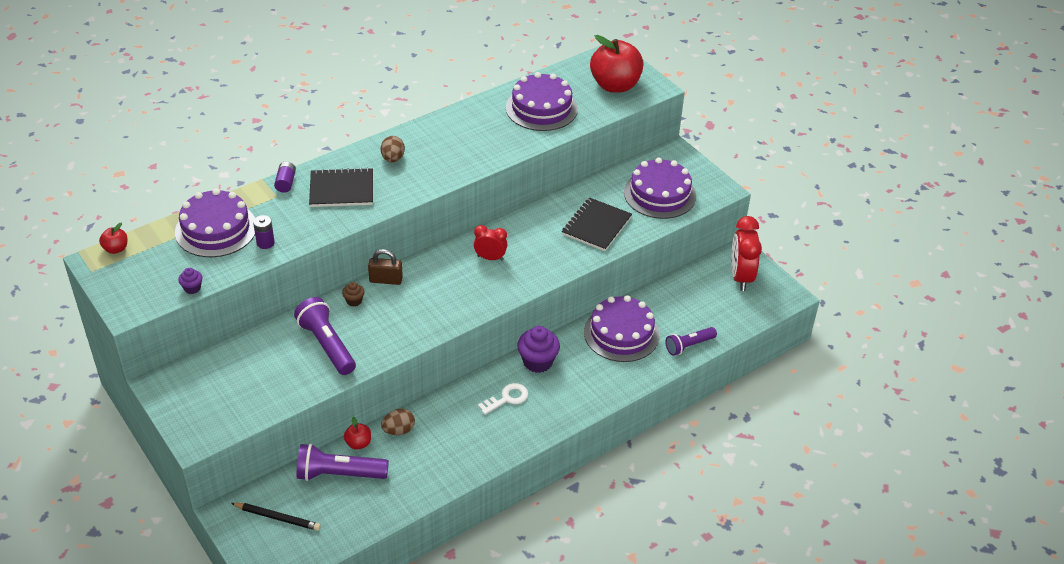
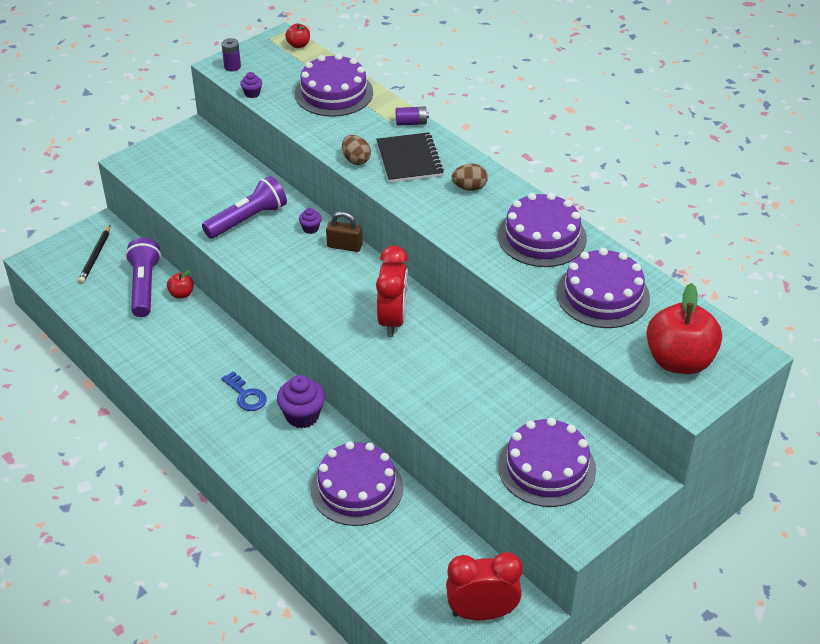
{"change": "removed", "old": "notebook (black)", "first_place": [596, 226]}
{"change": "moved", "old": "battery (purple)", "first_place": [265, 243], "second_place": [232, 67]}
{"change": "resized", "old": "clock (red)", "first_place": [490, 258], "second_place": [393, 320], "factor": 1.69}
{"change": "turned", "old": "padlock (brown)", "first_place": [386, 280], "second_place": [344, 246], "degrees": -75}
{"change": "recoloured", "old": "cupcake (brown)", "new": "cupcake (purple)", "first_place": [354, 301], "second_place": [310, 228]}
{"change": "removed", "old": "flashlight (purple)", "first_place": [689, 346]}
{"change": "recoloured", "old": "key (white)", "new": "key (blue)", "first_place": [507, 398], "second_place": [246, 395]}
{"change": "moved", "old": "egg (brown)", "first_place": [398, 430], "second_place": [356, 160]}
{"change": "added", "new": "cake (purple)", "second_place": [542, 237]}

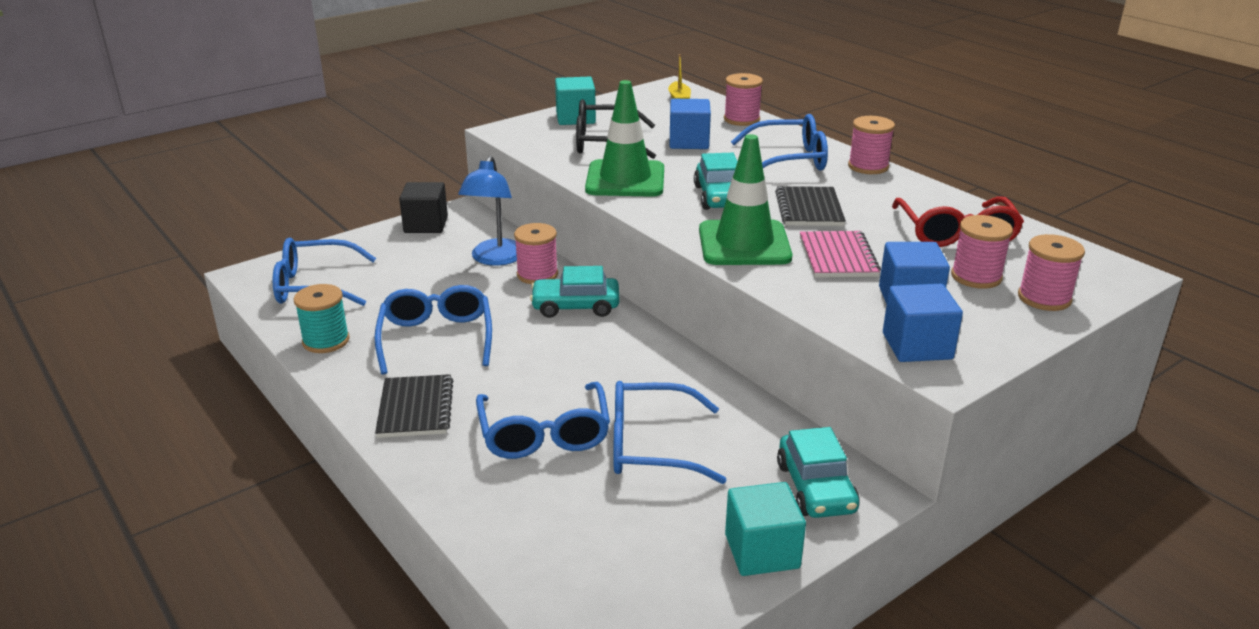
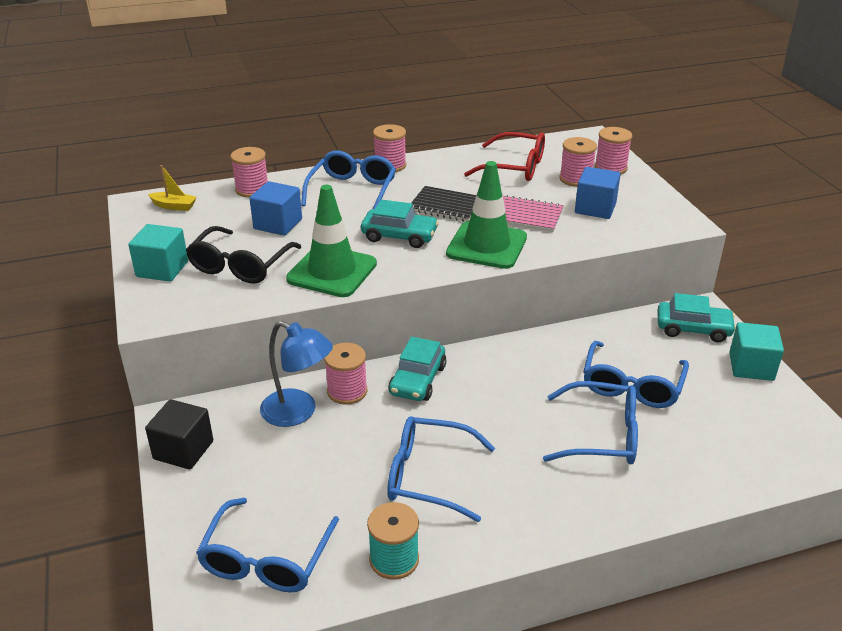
{"change": "removed", "old": "cube (blue)", "first_place": [917, 346]}
{"change": "removed", "old": "notebook (black)", "first_place": [415, 408]}

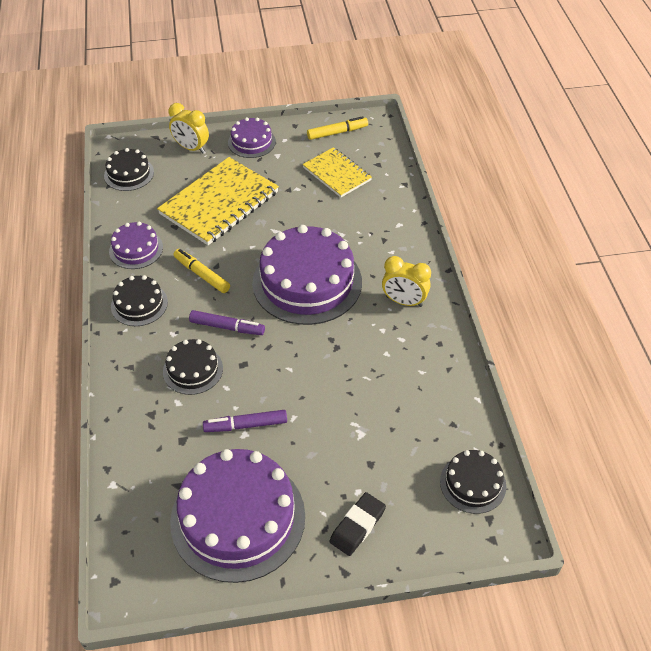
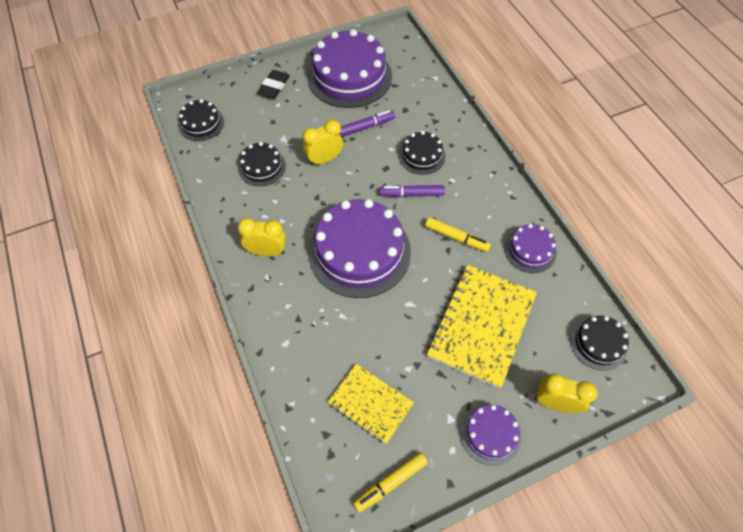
{"change": "moved", "old": "cake (black)", "first_place": [139, 304], "second_place": [262, 167]}
{"change": "added", "new": "clock (yellow)", "second_place": [324, 159]}

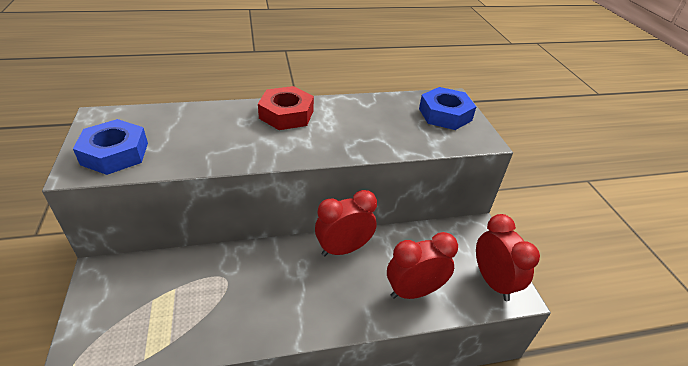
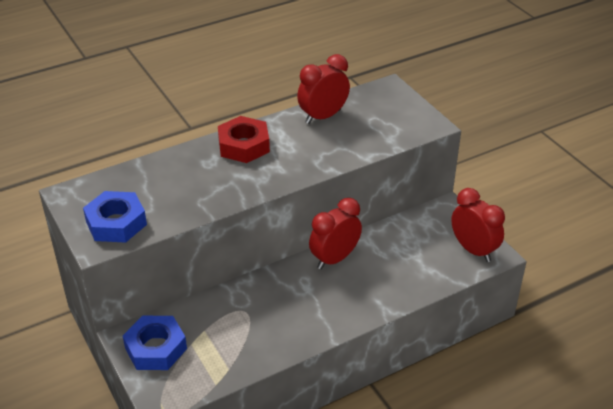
{"change": "moved", "old": "nut (blue)", "first_place": [445, 114], "second_place": [156, 348]}
{"change": "moved", "old": "clock (red)", "first_place": [414, 291], "second_place": [323, 116]}

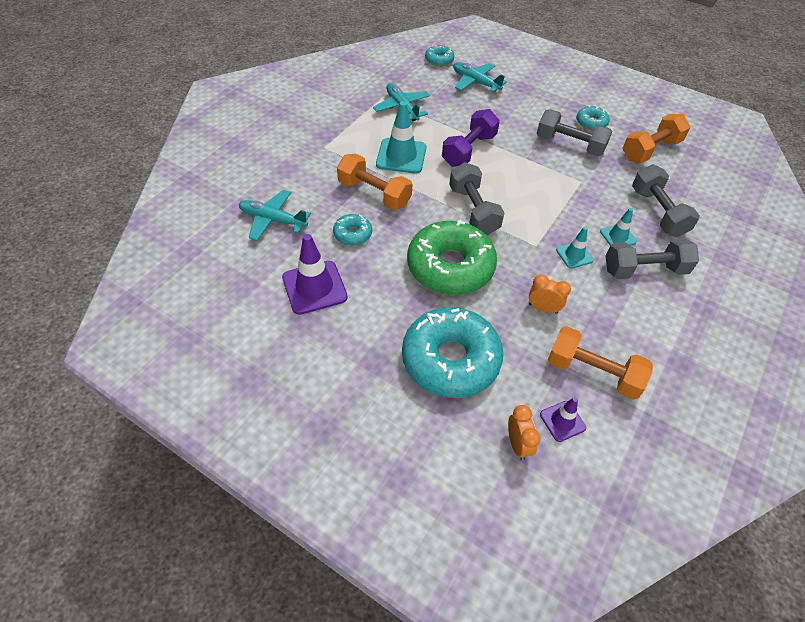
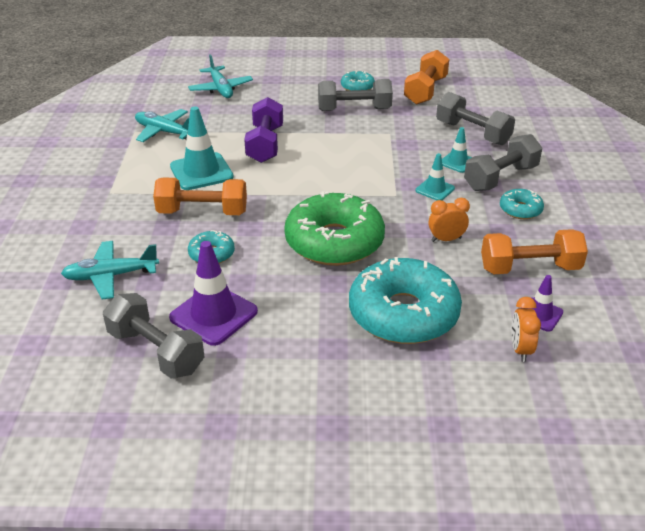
{"change": "moved", "old": "donut (turquoise)", "first_place": [439, 60], "second_place": [520, 210]}
{"change": "turned", "old": "plane (turquoise)", "first_place": [475, 82], "second_place": [220, 89], "degrees": -120}
{"change": "moved", "old": "dumbbell (grey)", "first_place": [473, 210], "second_place": [156, 351]}
{"change": "turned", "old": "clock (orange)", "first_place": [517, 444], "second_place": [520, 350], "degrees": -135}

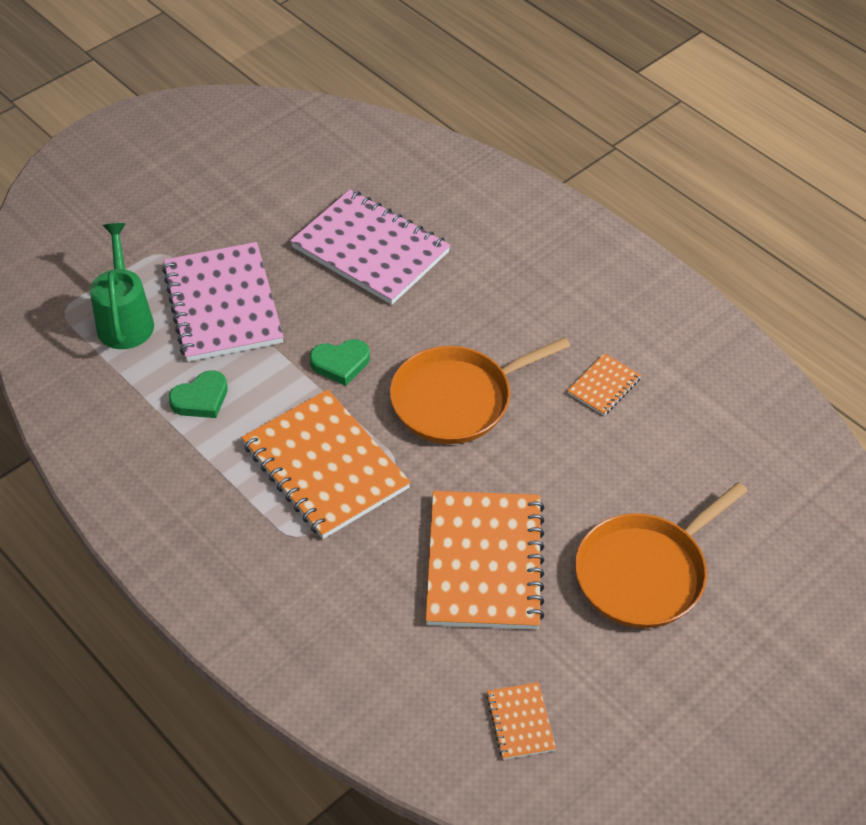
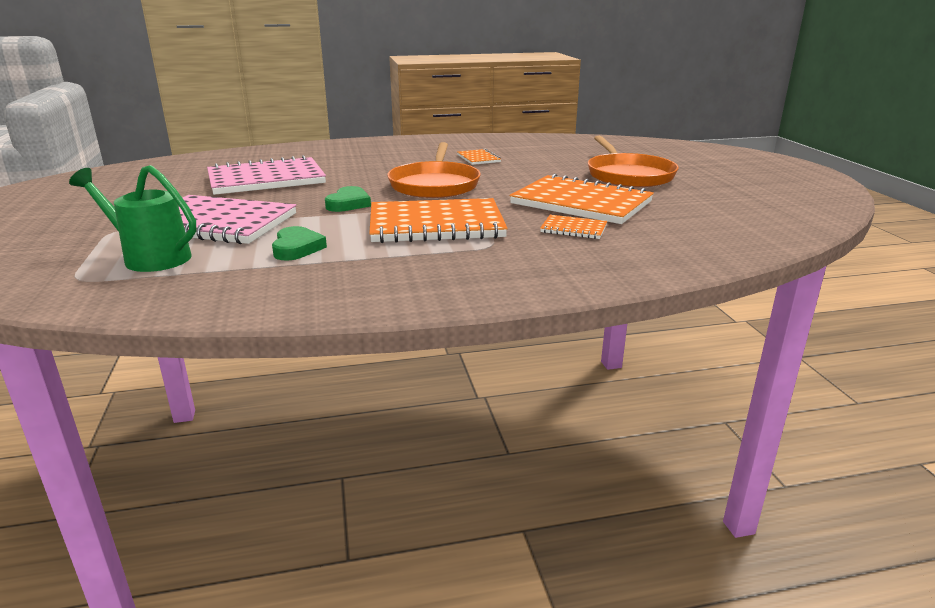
{"change": "moved", "old": "notebook (orange)", "first_place": [520, 722], "second_place": [573, 229]}

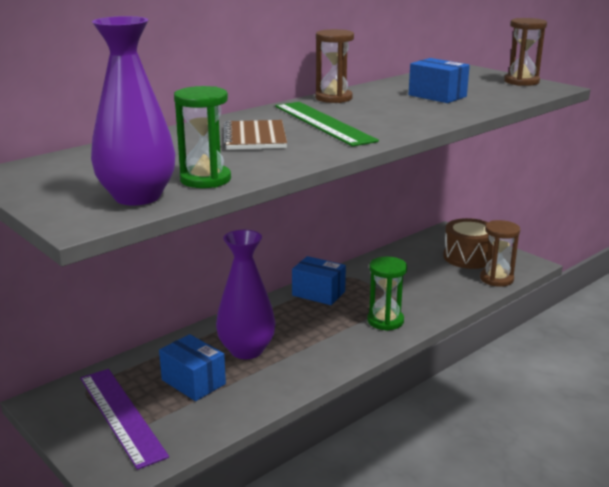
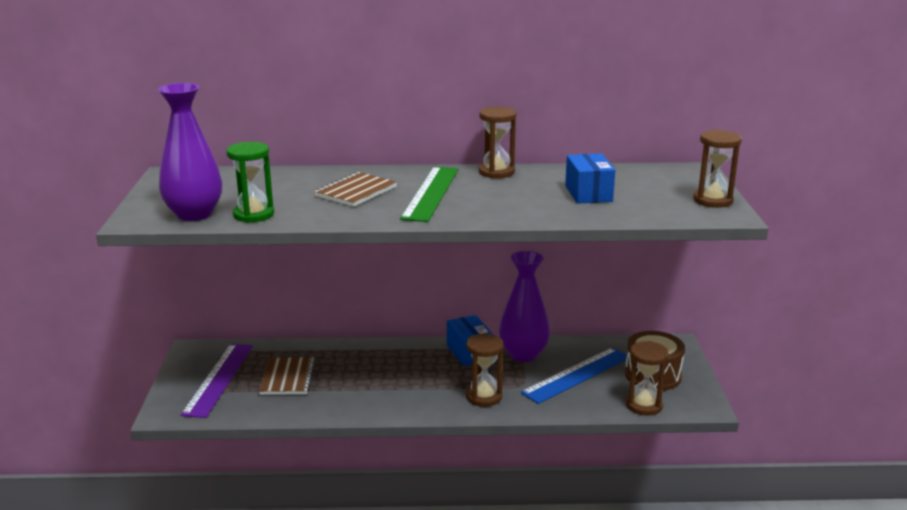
{"change": "moved", "old": "vase (purple)", "first_place": [246, 350], "second_place": [523, 354]}
{"change": "recoloured", "old": "hourglass (green)", "new": "hourglass (brown)", "first_place": [385, 321], "second_place": [484, 396]}
{"change": "replaced", "old": "box (blue)", "new": "notebook (brown)", "first_place": [193, 382], "second_place": [287, 378]}
{"change": "added", "new": "ruler (blue)", "second_place": [577, 375]}

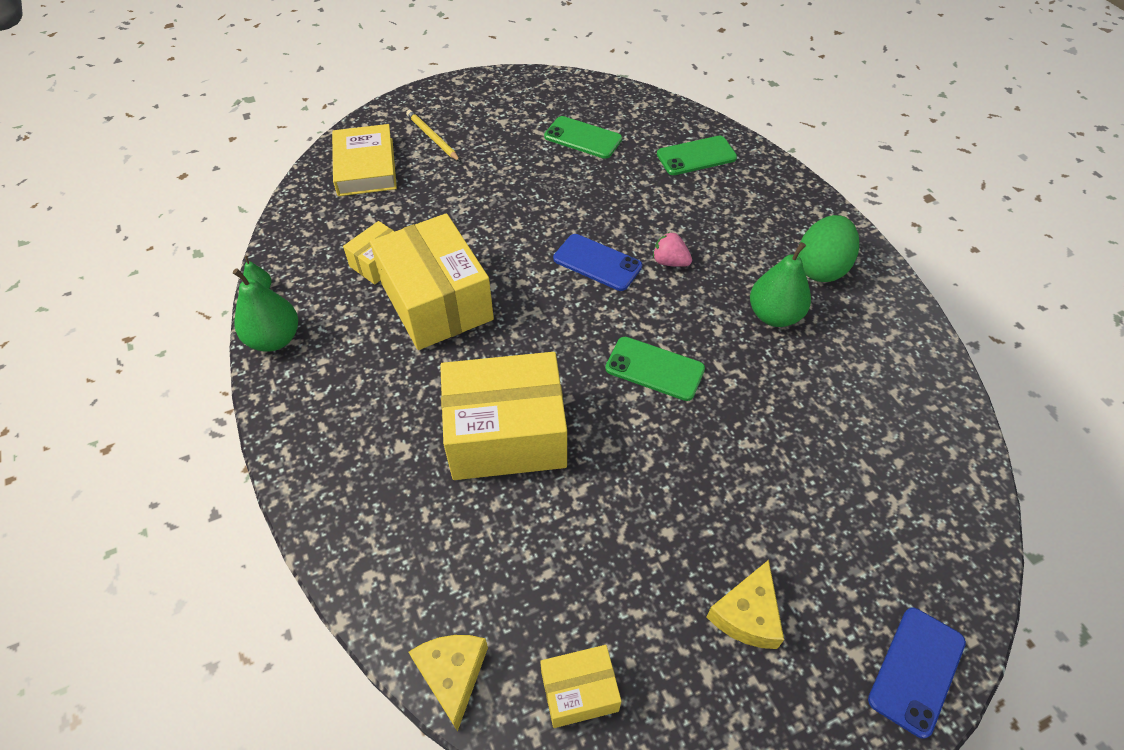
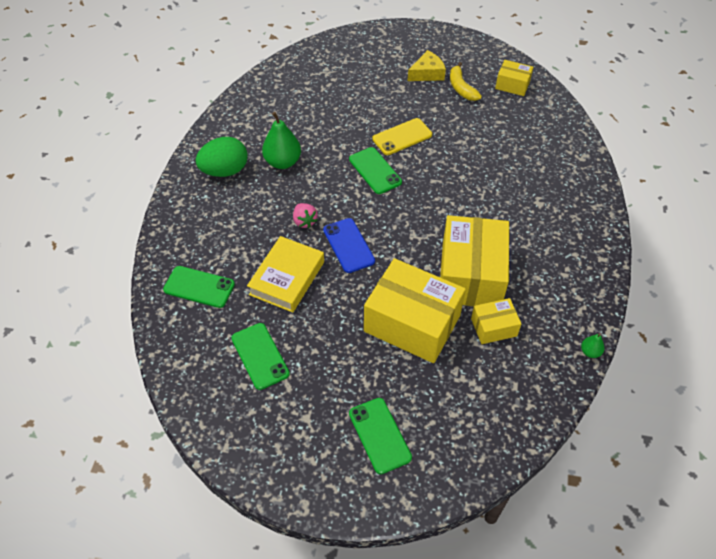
{"change": "replaced", "old": "pencil (yellow)", "new": "phone (green)", "first_place": [432, 138], "second_place": [380, 435]}
{"change": "moved", "old": "book (yellow)", "first_place": [365, 167], "second_place": [287, 278]}
{"change": "removed", "old": "pear (green)", "first_place": [274, 339]}
{"change": "moved", "old": "box (yellow)", "first_place": [506, 434], "second_place": [412, 323]}
{"change": "removed", "old": "phone (blue)", "first_place": [916, 670]}
{"change": "removed", "old": "cheese (yellow)", "first_place": [452, 675]}
{"change": "added", "new": "banana (yellow)", "second_place": [461, 88]}
{"change": "added", "new": "phone (yellow)", "second_place": [402, 137]}

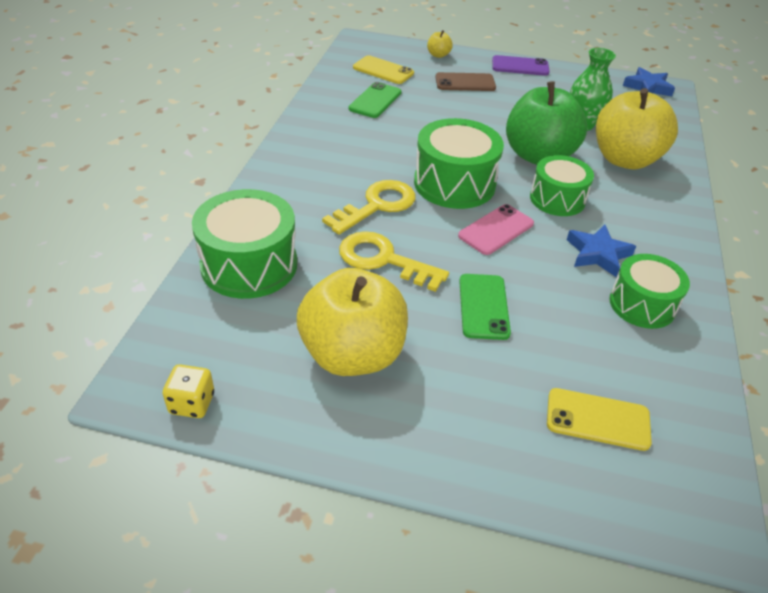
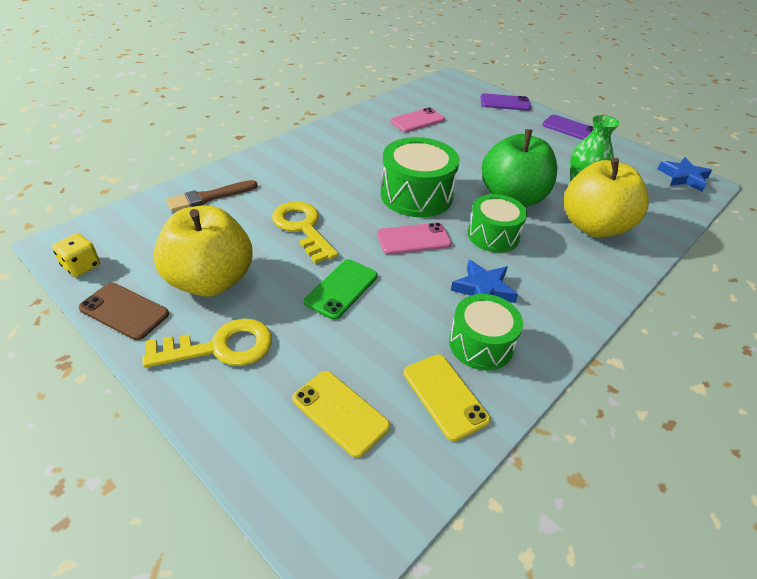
{"change": "replaced", "old": "apple (yellow)", "new": "phone (purple)", "first_place": [438, 55], "second_place": [505, 103]}
{"change": "moved", "old": "phone (yellow)", "first_place": [383, 70], "second_place": [445, 396]}
{"change": "moved", "old": "phone (brown)", "first_place": [465, 83], "second_place": [124, 311]}
{"change": "recoloured", "old": "phone (green)", "new": "phone (pink)", "first_place": [375, 100], "second_place": [417, 120]}
{"change": "moved", "old": "key (yellow)", "first_place": [377, 206], "second_place": [220, 347]}
{"change": "replaced", "old": "drum (green)", "new": "brush (brown)", "first_place": [249, 265], "second_place": [209, 197]}

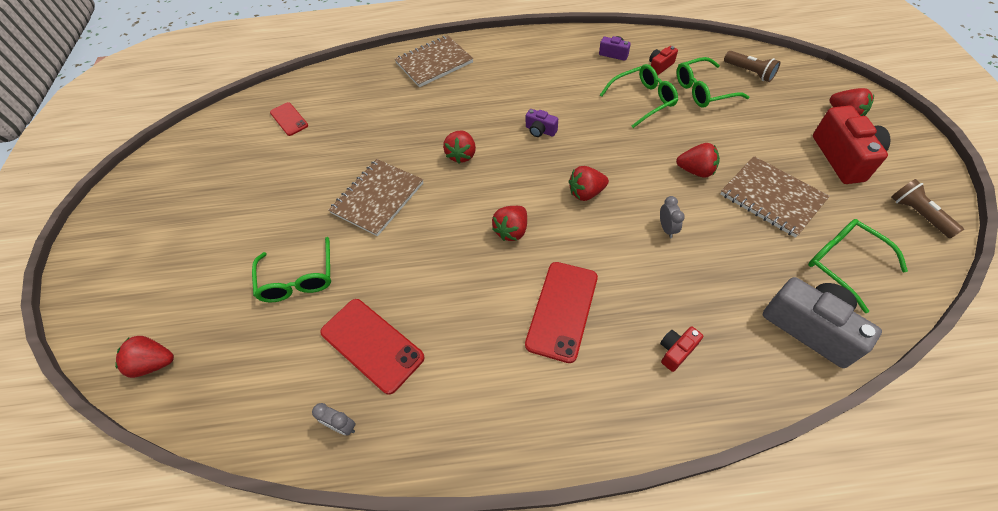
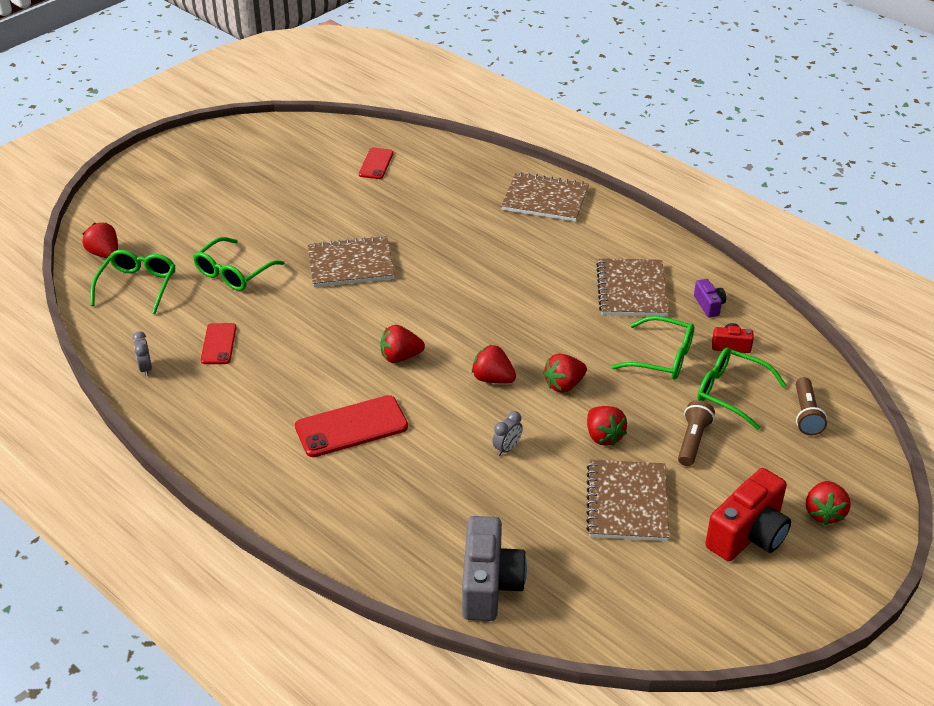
{"change": "removed", "old": "camera (purple)", "first_place": [540, 130]}
{"change": "moved", "old": "strawberry (red)", "first_place": [462, 155], "second_place": [564, 385]}
{"change": "moved", "old": "flashlight (brown)", "first_place": [918, 214], "second_place": [693, 441]}
{"change": "moved", "old": "glasses (green)", "first_place": [844, 263], "second_place": [137, 286]}
{"change": "resized", "old": "phone (red)", "first_place": [372, 345], "second_place": [218, 344], "factor": 0.6}
{"change": "removed", "old": "camera (red)", "first_place": [676, 351]}
{"change": "added", "new": "notebook (brown)", "second_place": [631, 290]}

